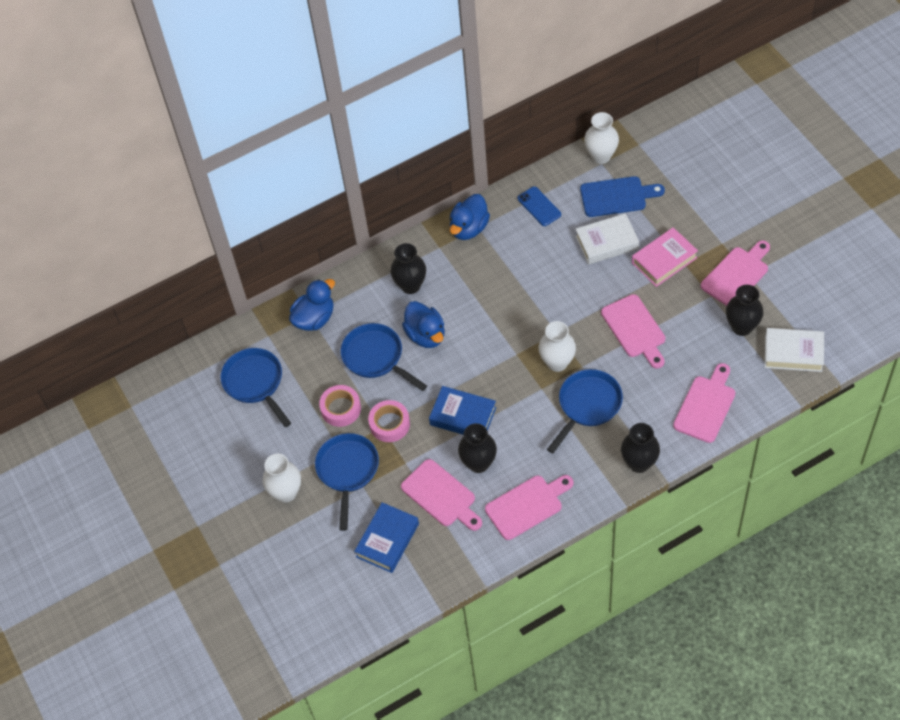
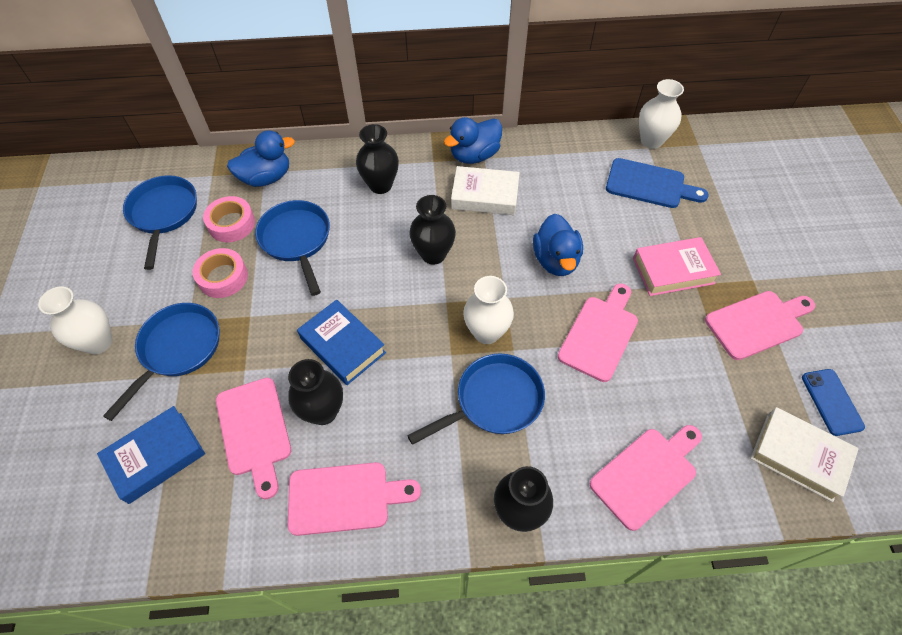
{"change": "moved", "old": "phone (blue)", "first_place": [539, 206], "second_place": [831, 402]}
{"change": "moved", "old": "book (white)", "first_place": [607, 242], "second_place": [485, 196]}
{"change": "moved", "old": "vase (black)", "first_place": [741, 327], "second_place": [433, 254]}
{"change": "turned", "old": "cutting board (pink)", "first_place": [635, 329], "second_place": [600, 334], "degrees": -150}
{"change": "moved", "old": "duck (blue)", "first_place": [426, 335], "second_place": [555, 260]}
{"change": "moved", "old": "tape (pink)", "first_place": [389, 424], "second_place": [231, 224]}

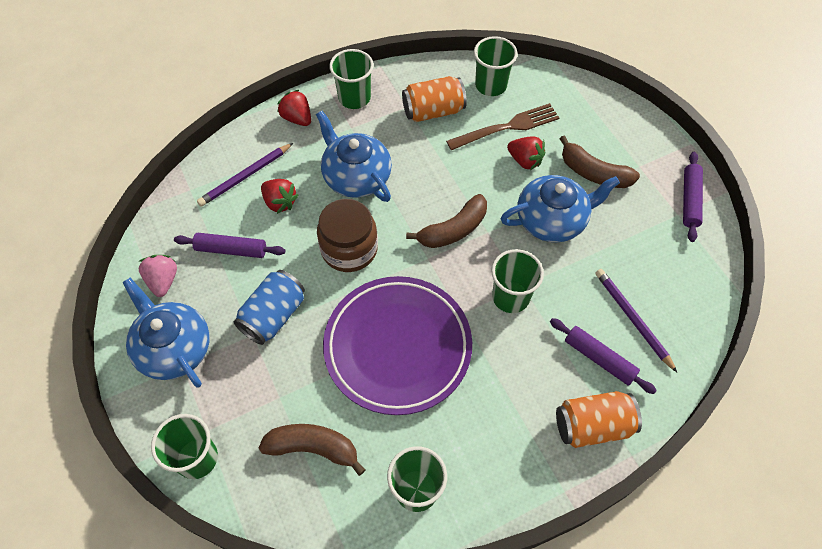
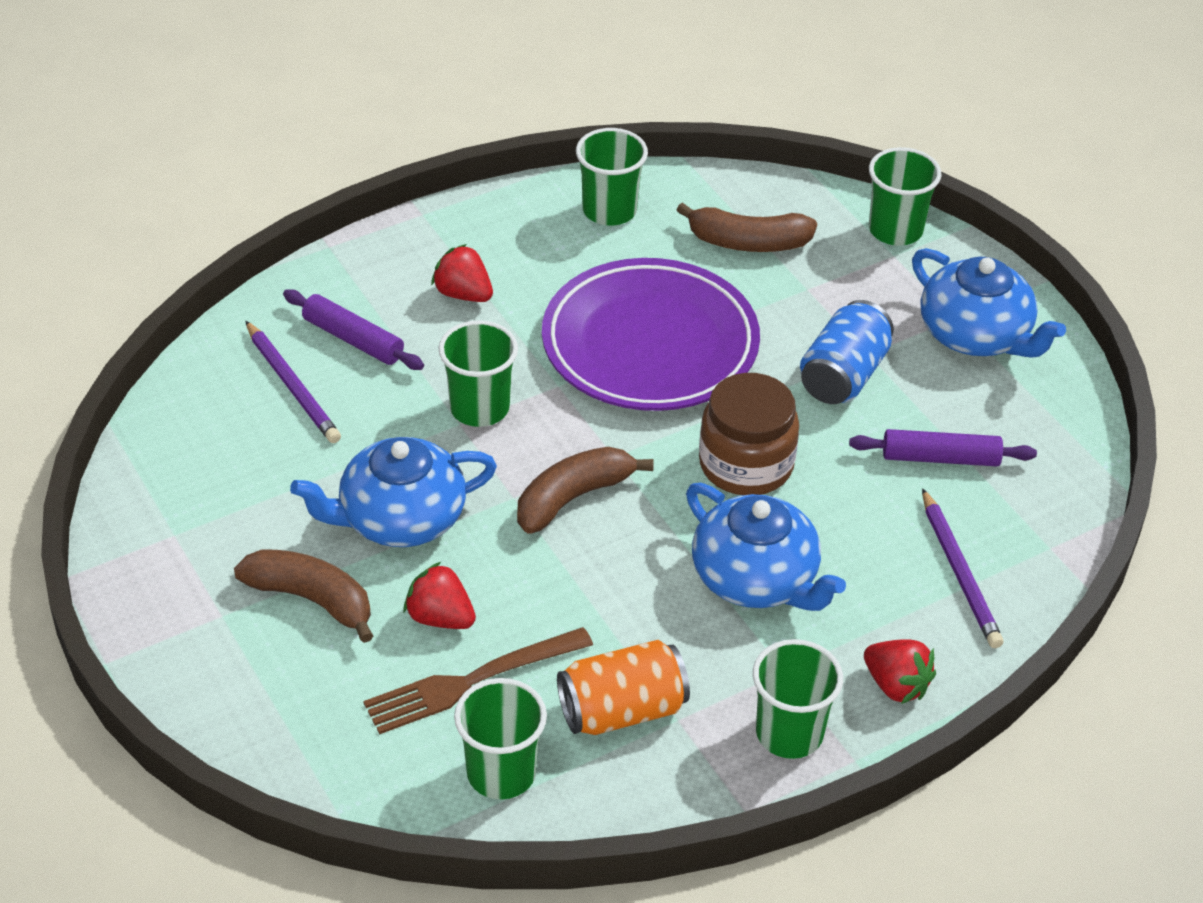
{"change": "turned", "old": "pencil (purple)", "first_place": [245, 176], "second_place": [959, 572], "degrees": 120}
{"change": "removed", "old": "rolling pin (purple)", "first_place": [689, 200]}
{"change": "moved", "old": "strawberry (red)", "first_place": [280, 202], "second_place": [463, 294]}
{"change": "removed", "old": "strawberry (pink)", "first_place": [163, 281]}
{"change": "removed", "old": "can (orange)", "first_place": [592, 426]}

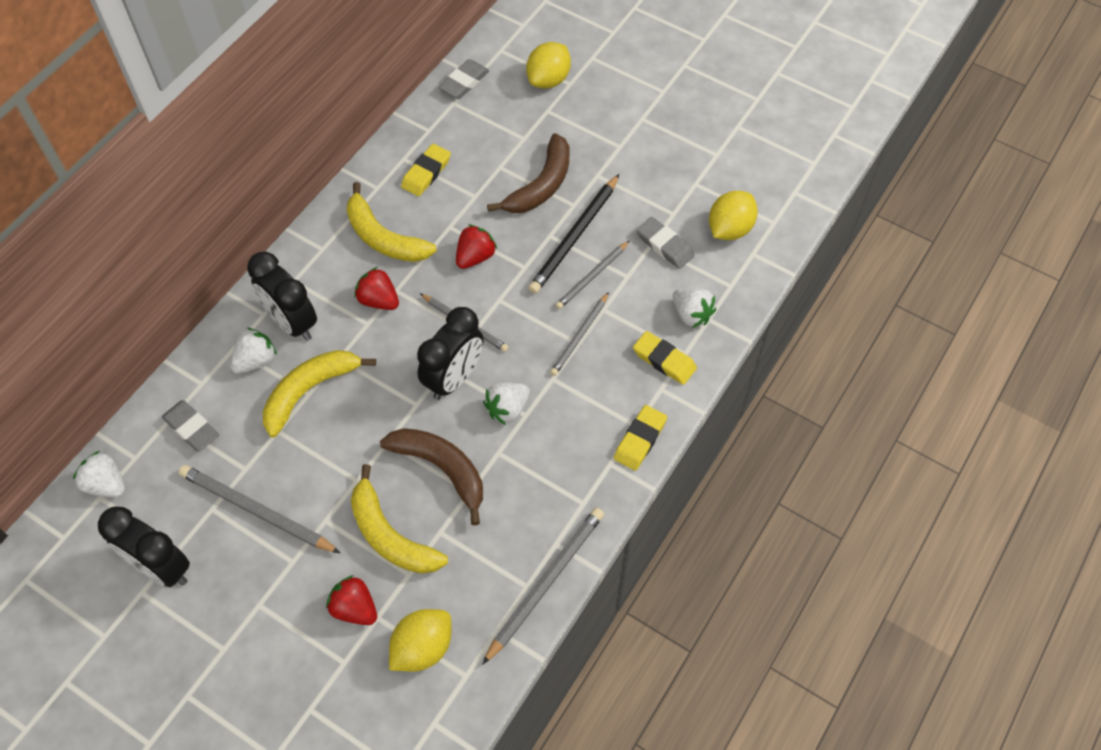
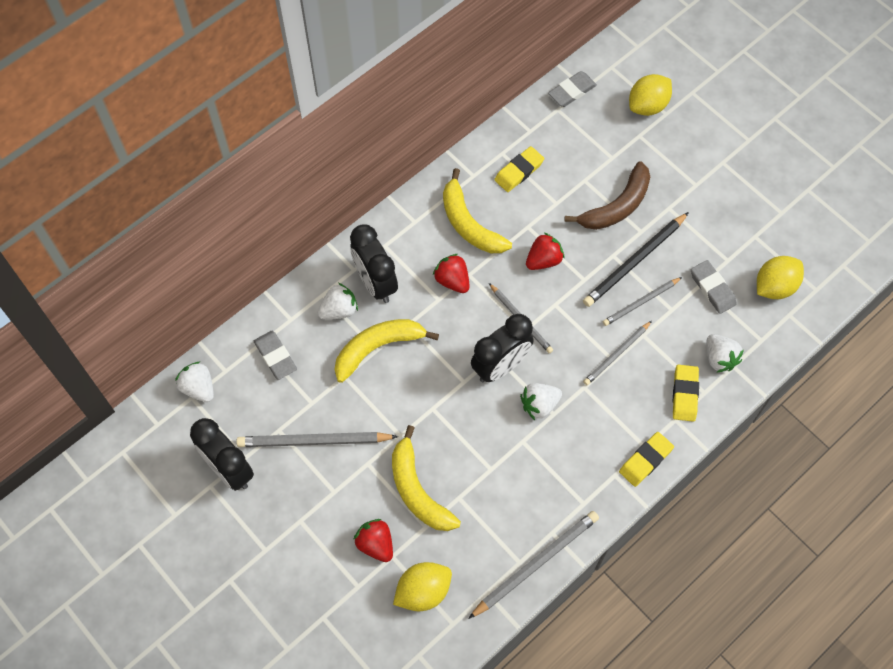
{"change": "turned", "old": "eraser (yellow)", "first_place": [664, 360], "second_place": [684, 394], "degrees": 45}
{"change": "removed", "old": "banana (brown)", "first_place": [441, 469]}
{"change": "turned", "old": "pencil (grey)", "first_place": [256, 511], "second_place": [314, 441], "degrees": -45}

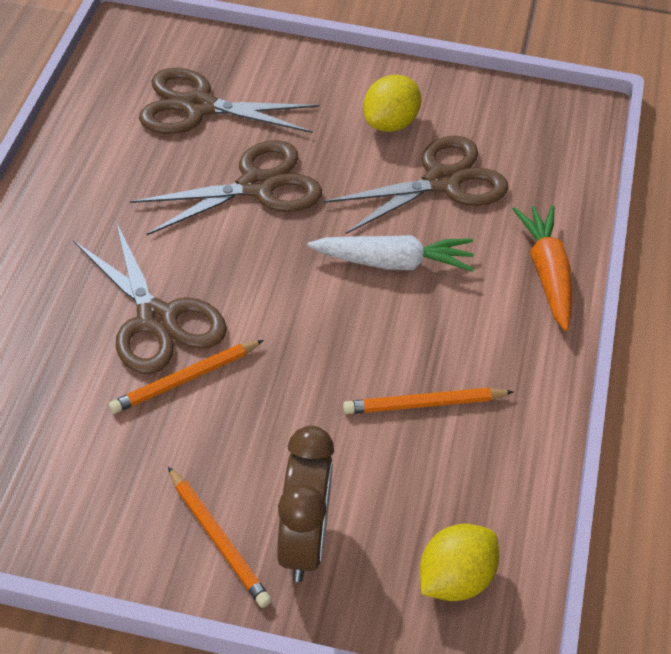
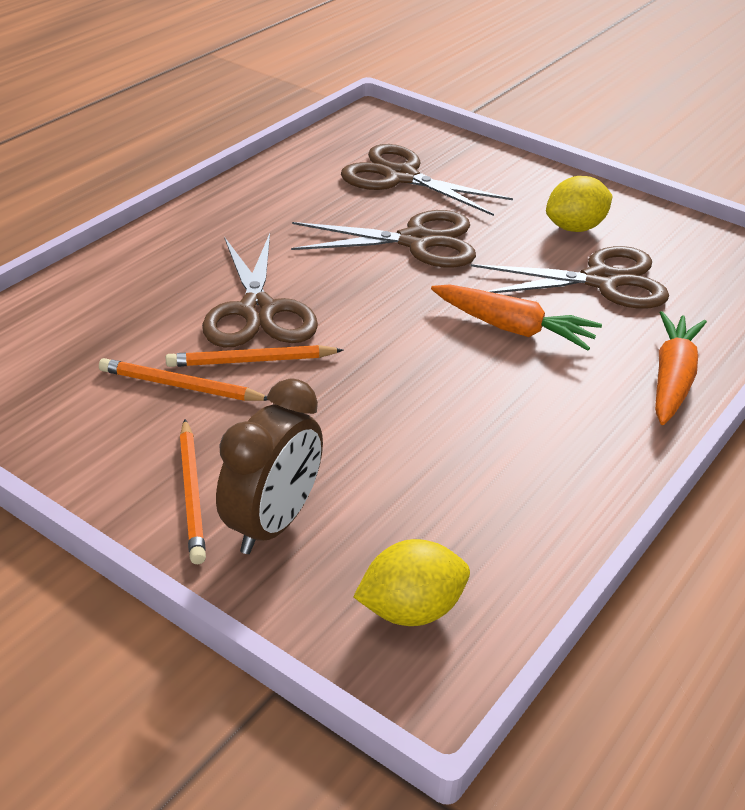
{"change": "recoloured", "old": "carrot (white)", "new": "carrot (orange)", "first_place": [394, 263], "second_place": [513, 328]}
{"change": "moved", "old": "pencil (orange)", "first_place": [424, 404], "second_place": [180, 386]}

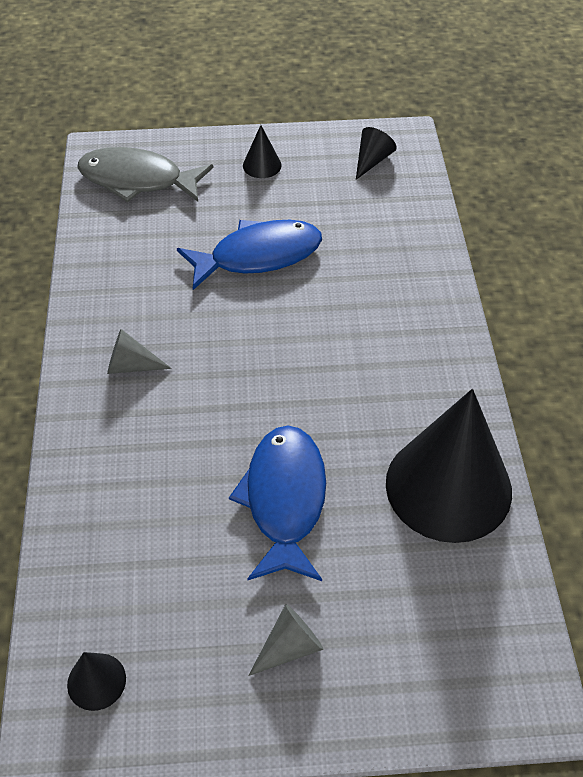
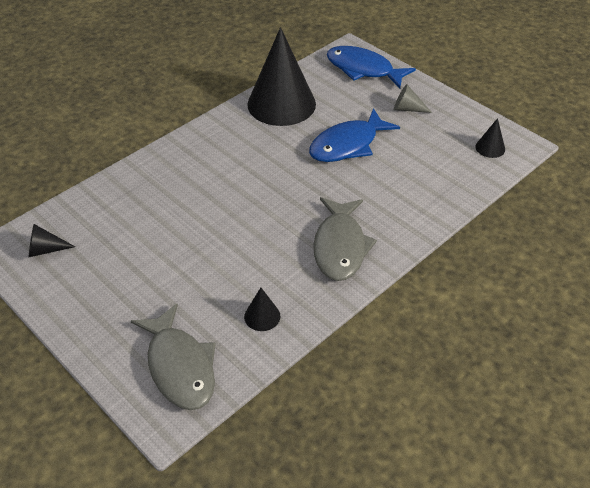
{"change": "moved", "old": "cone (black)", "first_place": [262, 165], "second_place": [262, 316]}
{"change": "moved", "old": "fish (blue)", "first_place": [258, 256], "second_place": [363, 69]}
{"change": "replaced", "old": "cone (grey)", "new": "fish (grey)", "first_place": [131, 366], "second_place": [340, 247]}

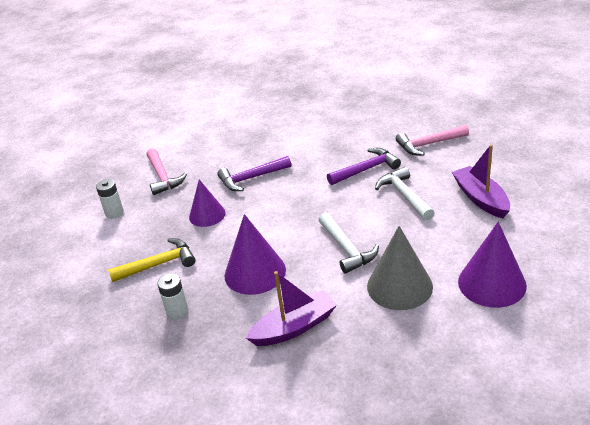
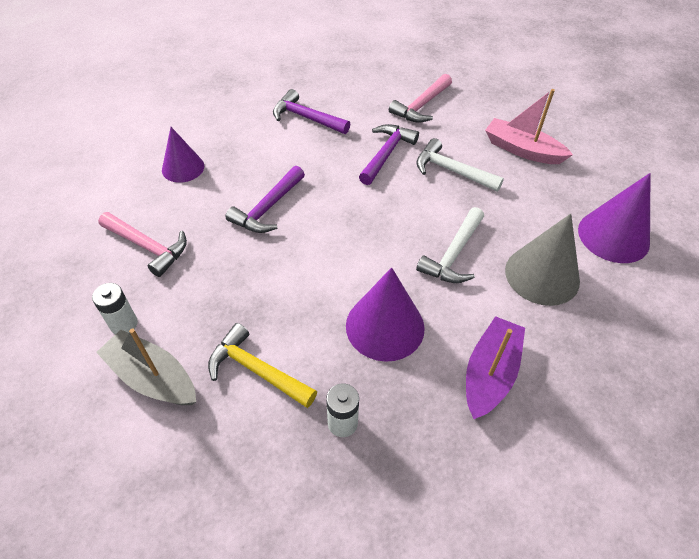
{"change": "recoloured", "old": "boat (purple)", "new": "boat (pink)", "first_place": [480, 199], "second_place": [522, 150]}
{"change": "moved", "old": "cone (purple)", "first_place": [207, 215], "second_place": [183, 168]}
{"change": "turned", "old": "hammer (white)", "first_place": [346, 249], "second_place": [453, 254], "degrees": 90}
{"change": "turned", "old": "hammer (yellow)", "first_place": [158, 264], "second_place": [257, 370], "degrees": -90}
{"change": "added", "new": "hammer (purple)", "second_place": [306, 118]}
{"change": "added", "new": "boat (grey)", "second_place": [152, 377]}

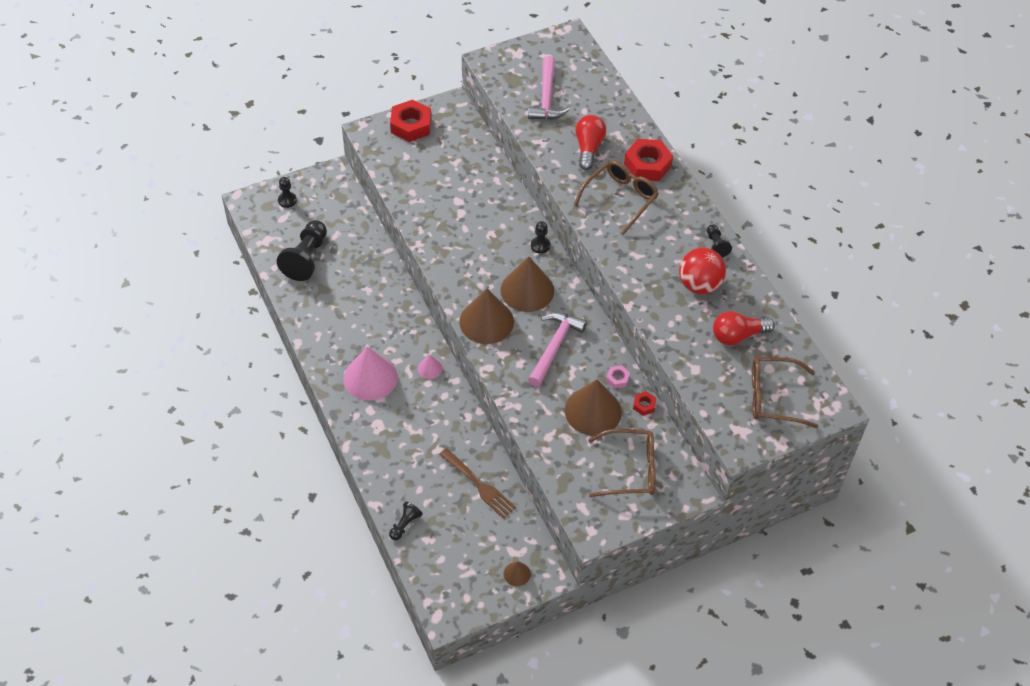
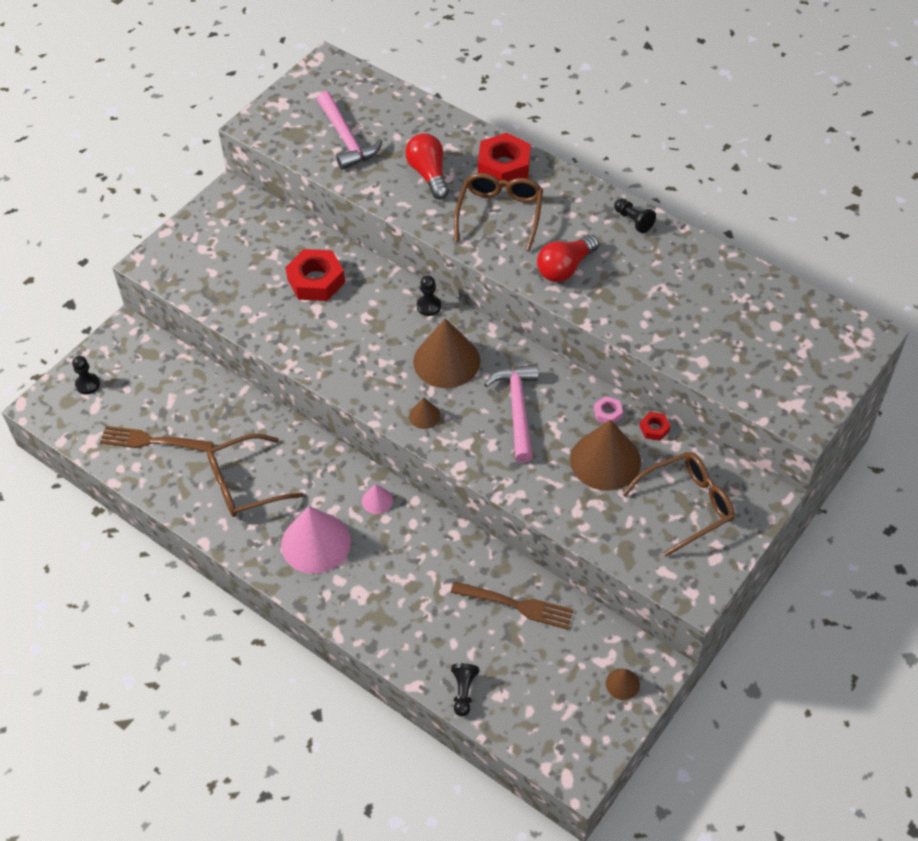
{"change": "moved", "old": "nut (red)", "first_place": [411, 125], "second_place": [316, 281]}
{"change": "replaced", "old": "pawn (black)", "new": "fork (brown)", "first_place": [306, 258], "second_place": [153, 441]}
{"change": "removed", "old": "ball (red)", "first_place": [699, 285]}
{"change": "resized", "old": "cone (brown)", "first_place": [486, 321], "second_place": [424, 416], "factor": 0.46}
{"change": "moved", "old": "light bulb (red)", "first_place": [737, 336], "second_place": [565, 268]}
{"change": "moved", "old": "glasses (brown)", "first_place": [773, 397], "second_place": [245, 484]}

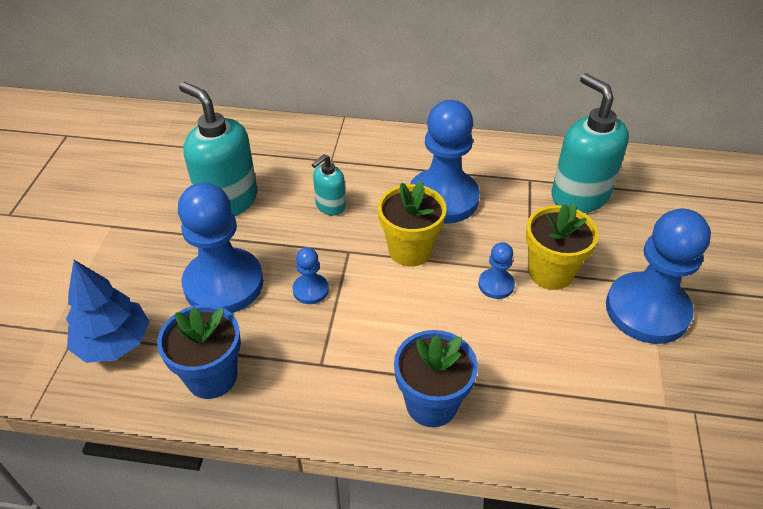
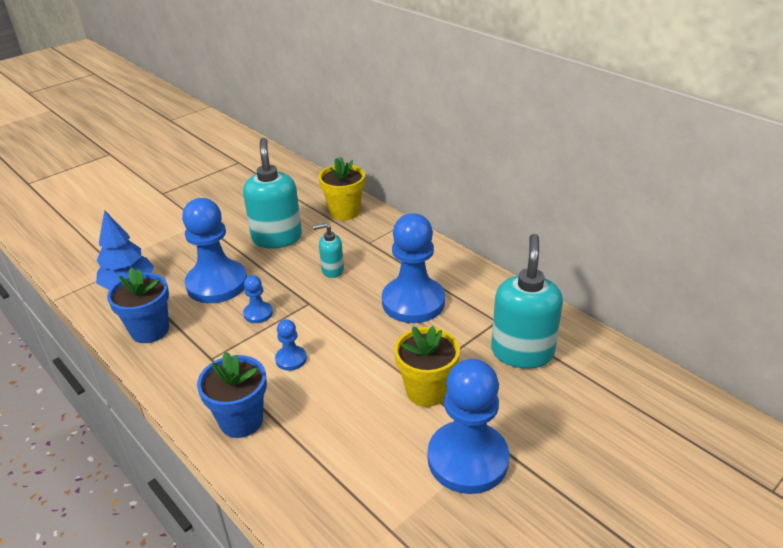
{"change": "moved", "old": "flower pot (yellow)", "first_place": [410, 250], "second_place": [344, 212]}
{"change": "moved", "old": "pawn (blue)", "first_place": [496, 285], "second_place": [291, 359]}

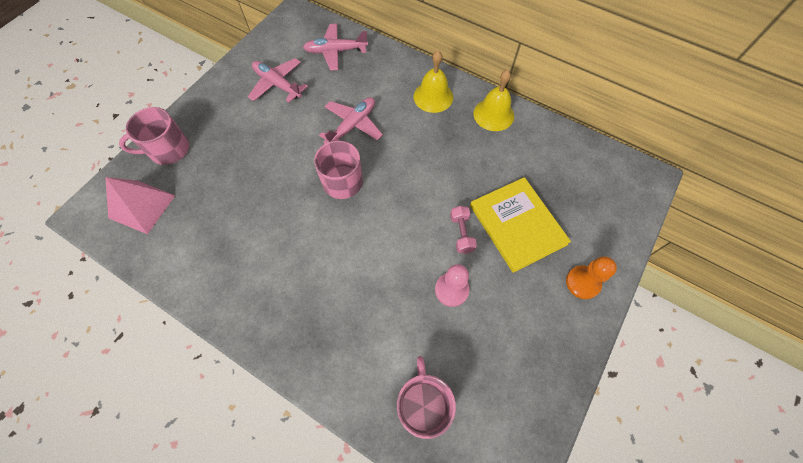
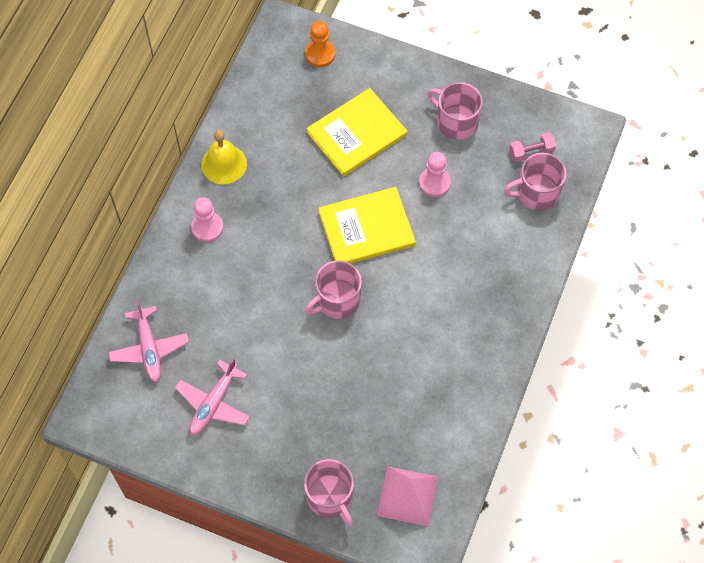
{"change": "replaced", "old": "bell (yellow)", "new": "pawn (pink)", "first_place": [433, 96], "second_place": [207, 227]}
{"change": "removed", "old": "plane (pink)", "first_place": [353, 126]}
{"change": "moved", "old": "dumbbell (pink)", "first_place": [461, 233], "second_place": [531, 152]}
{"change": "moved", "old": "pawn (orange)", "first_place": [582, 282], "second_place": [320, 54]}
{"change": "added", "new": "mug (pink)", "second_place": [456, 121]}
{"change": "added", "new": "book (yellow)", "second_place": [366, 228]}

